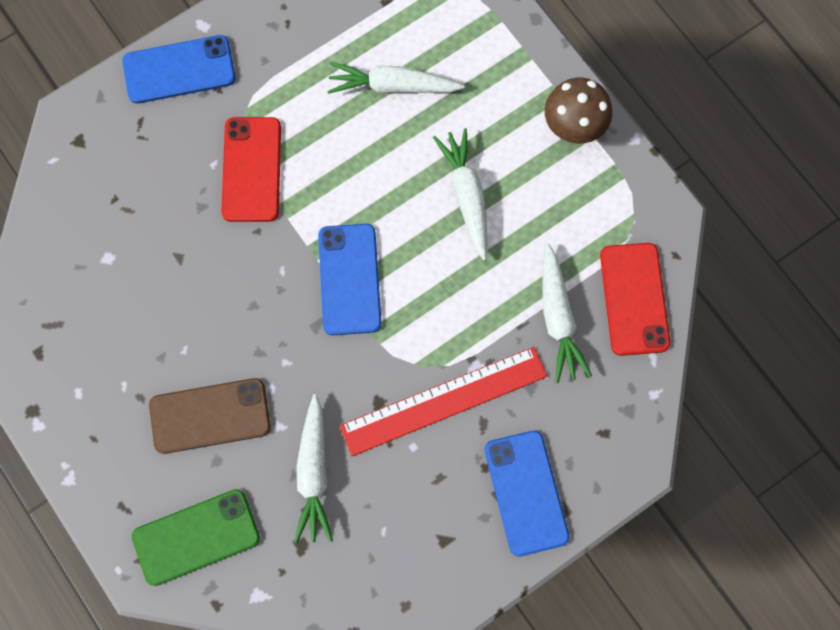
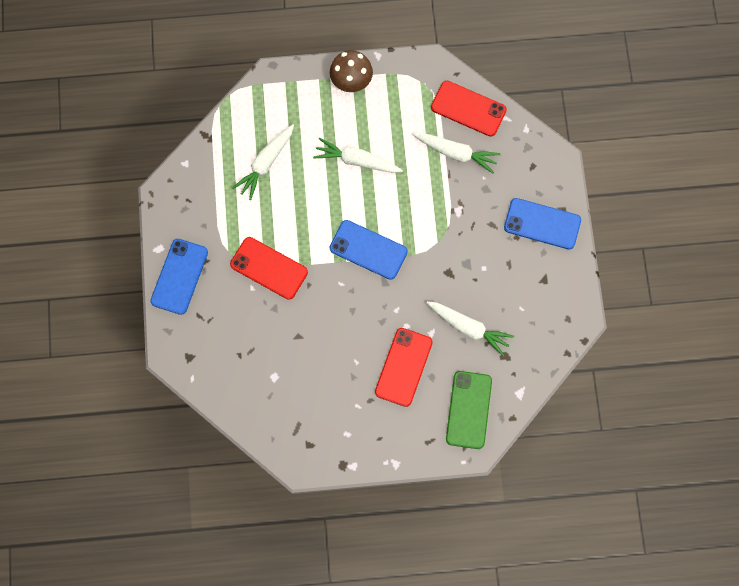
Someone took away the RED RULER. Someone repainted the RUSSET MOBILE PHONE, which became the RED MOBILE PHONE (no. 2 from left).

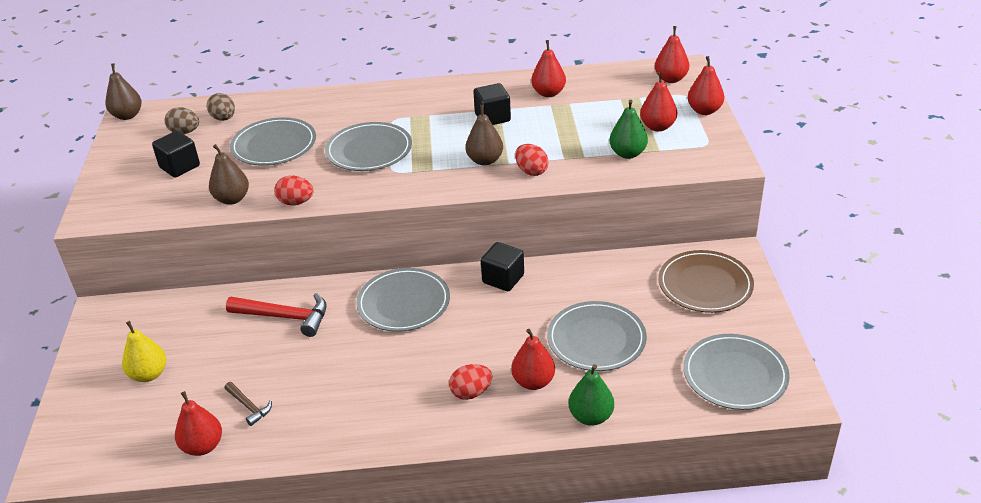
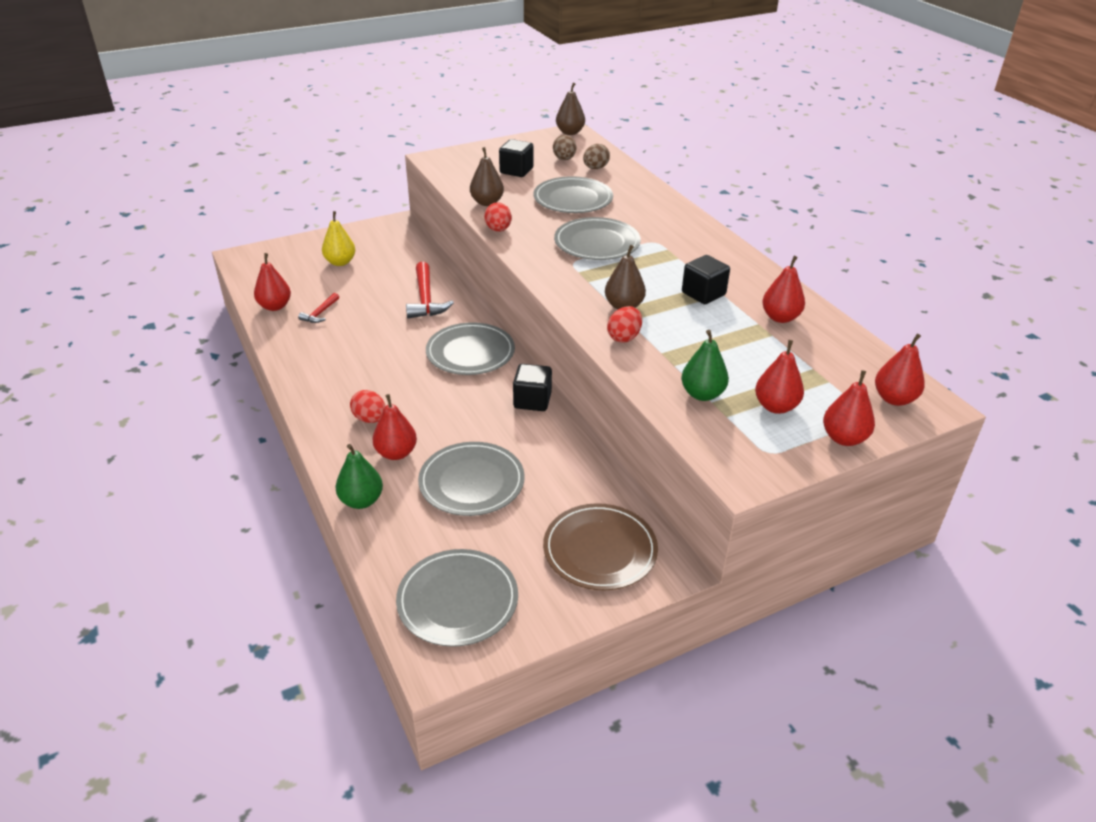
Someone repainted the RUSSET HAMMER, which became the RED HAMMER (no. 1 from left).

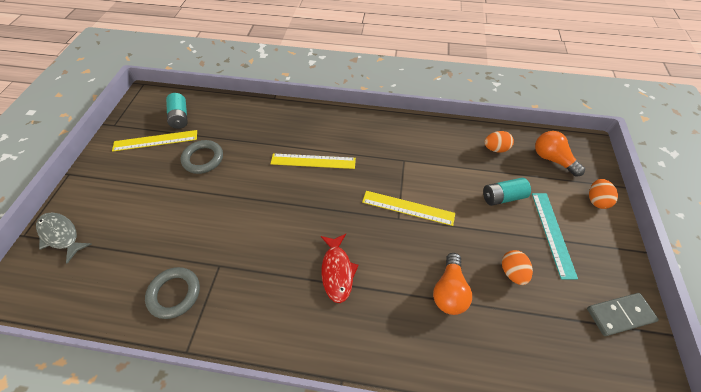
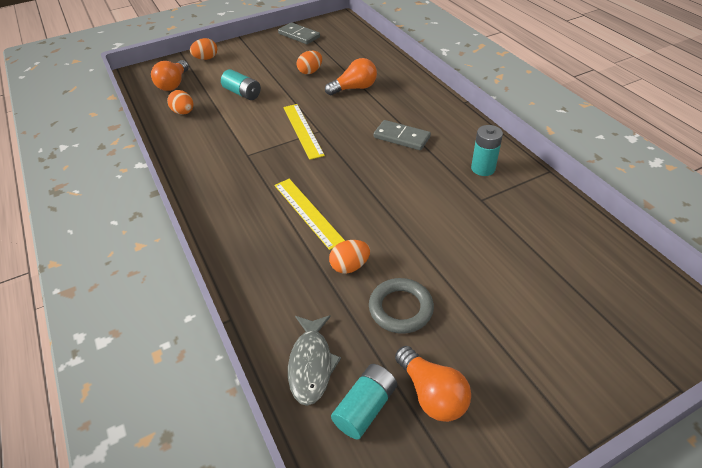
Someone took away the GRAY HOOP (no. 1 from left). Someone took away the TEAL RULER. Someone put down the BRIGHT ORANGE EGG (no. 4 from left). Someone put down the TEAL POWER CELL (no. 3 from left). Someone carried the GRAY FISH FIGURE. Someone swapped the GOLDEN RULER (no. 1 from left) for the BRIGHT ORANGE LIGHTBULB (no. 3 from left). Someone swapped the RED FISH FIGURE for the GRAY DOMINO PIECE (no. 2 from left).

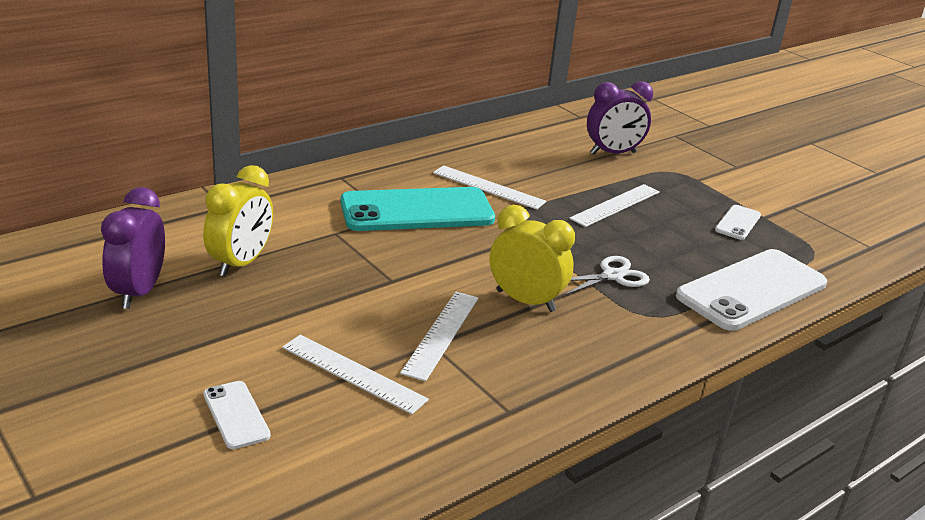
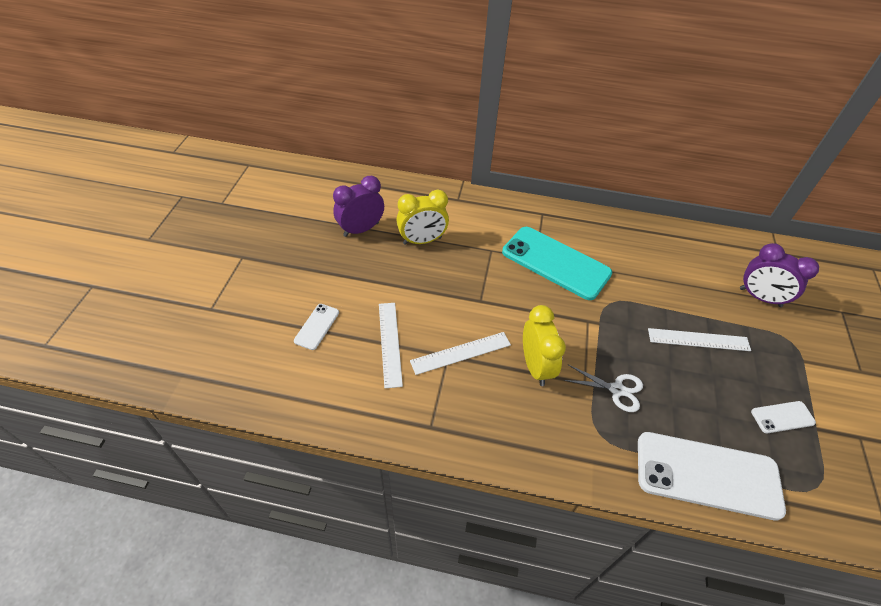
Someone took away the WHITE RULER (no. 3 from left).

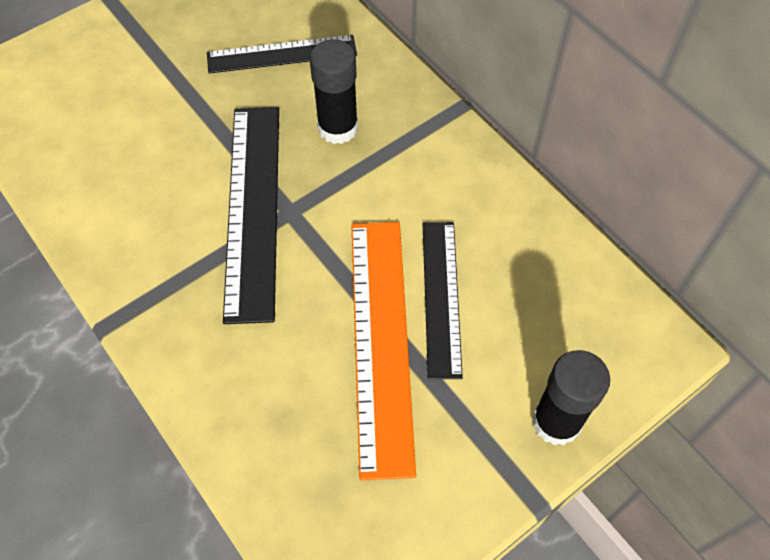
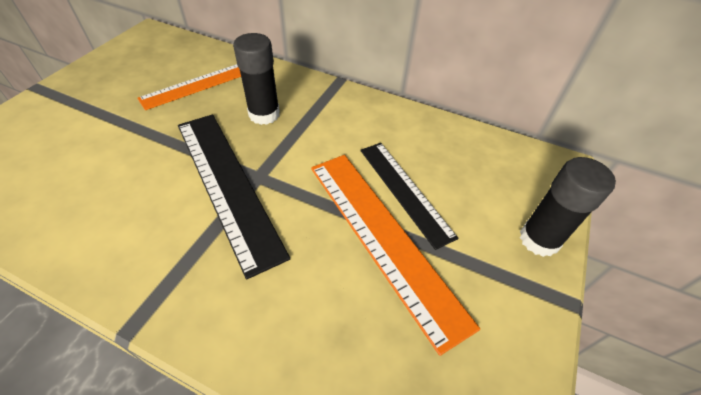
Someone repainted the JET-BLACK RULER (no. 2 from left), which became the BRIGHT ORANGE RULER (no. 1 from left).

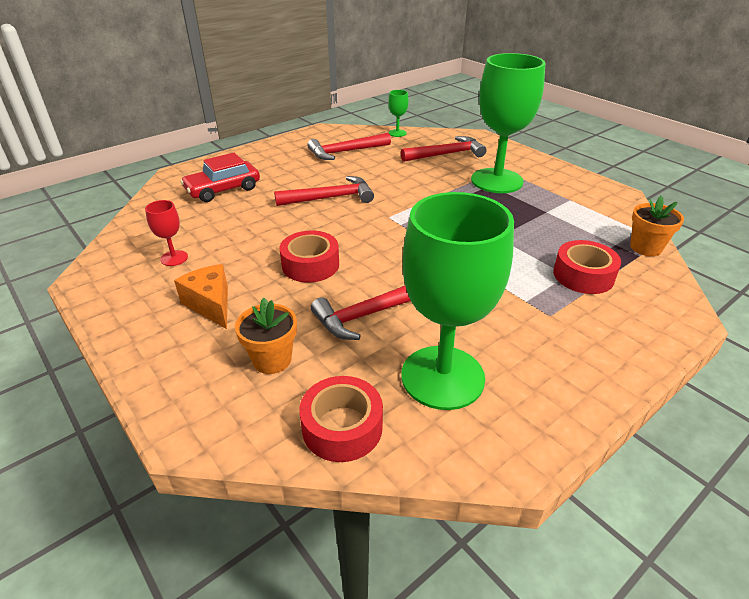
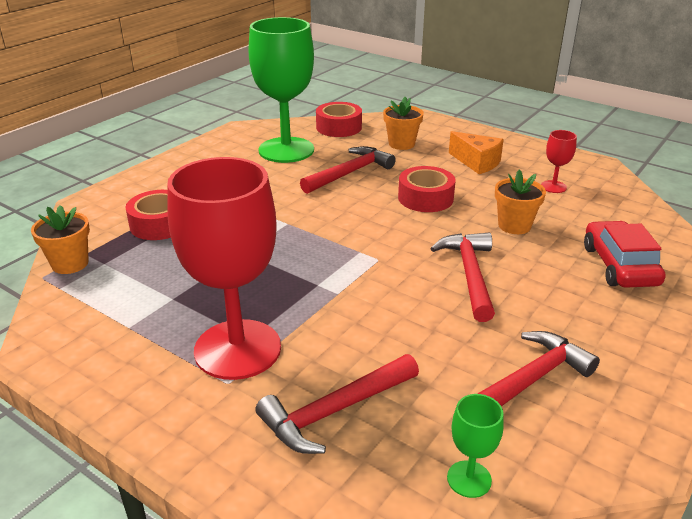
Someone put down the BRIGHT ORANGE FLOWER POT (no. 3 from left). Someone repainted the LEAF-GREEN GOBLET (no. 3 from left), which became the RED GOBLET (no. 1 from left). Someone rotated the RED TOY CAR by 45 degrees counterclockwise. Someone rotated the RED HAMMER (no. 1 from left in the first image) by 120 degrees clockwise.

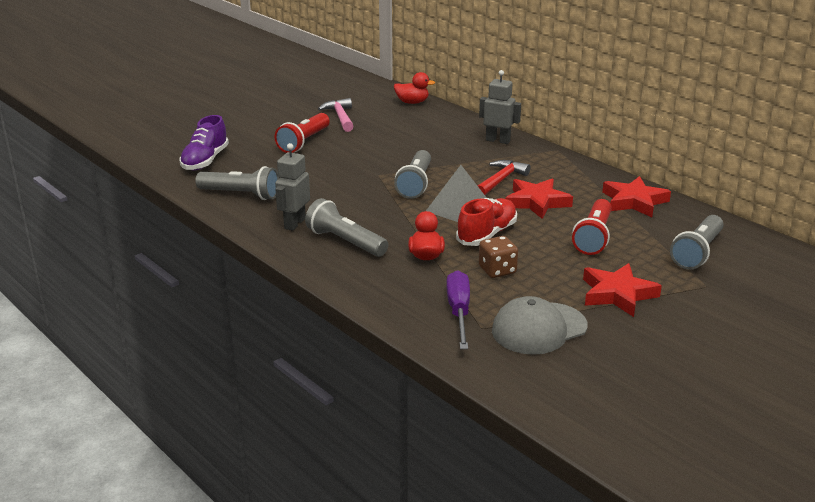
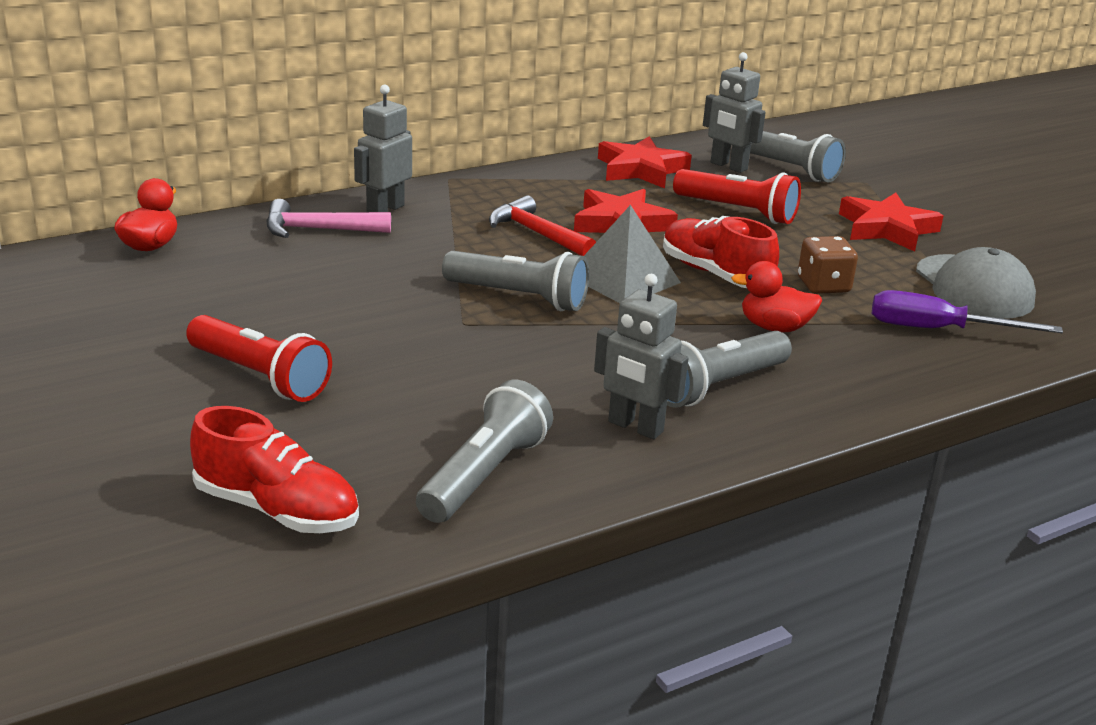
Someone put down the GRAY ROBOT FIGURE (no. 3 from left). Someone carried the PINK HAMMER. Someone repainted the VIOLET LACE-UP SHOE, which became the RED LACE-UP SHOE (no. 1 from left).

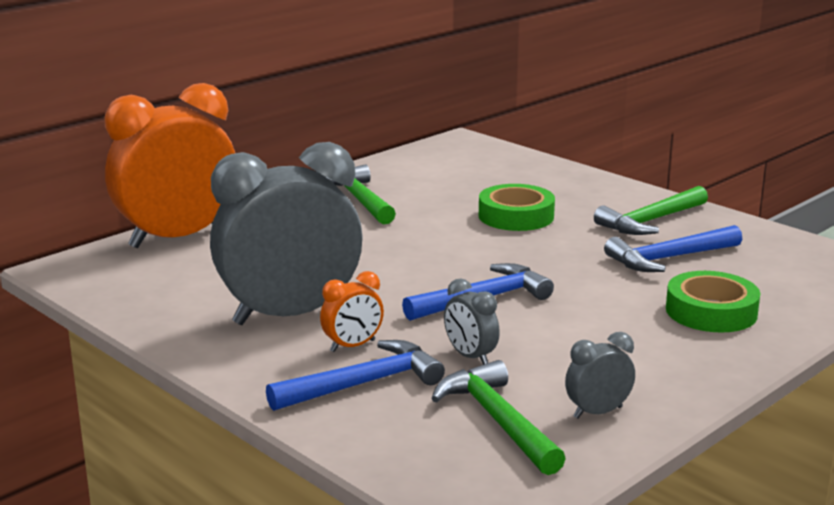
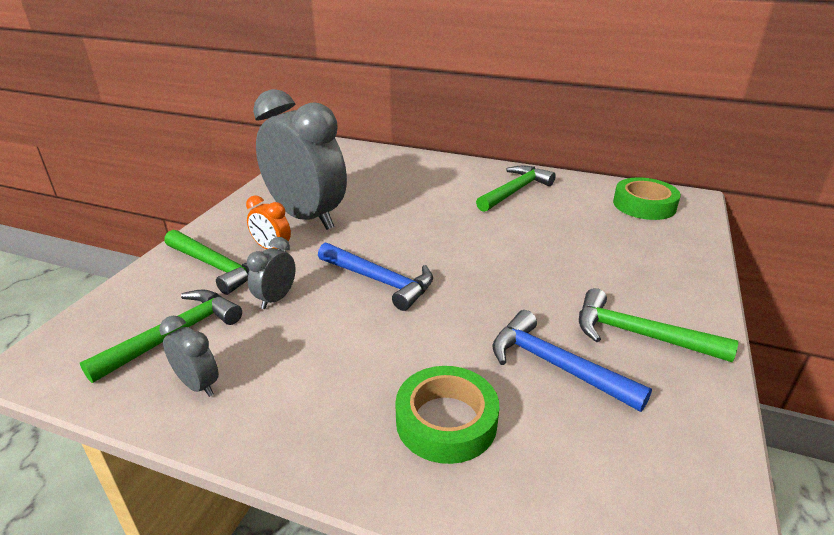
Someone took away the BRIGHT ORANGE CLOCK (no. 1 from left). Someone carried the LEAF-GREEN STICKY TAPE (no. 1 from left in the first image). Someone repainted the COBALT HAMMER (no. 1 from left), which became the LEAF-GREEN HAMMER (no. 2 from left).

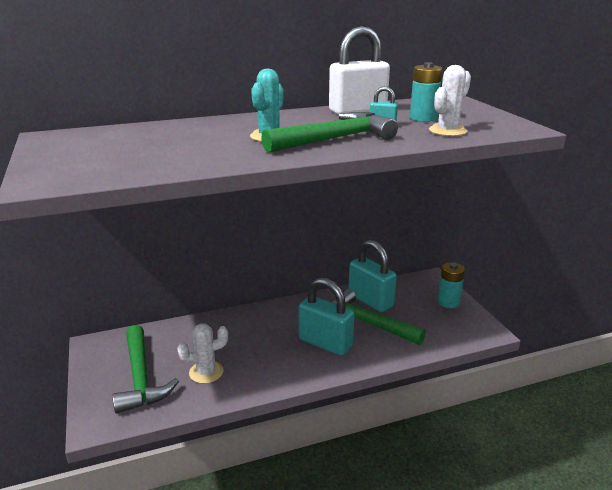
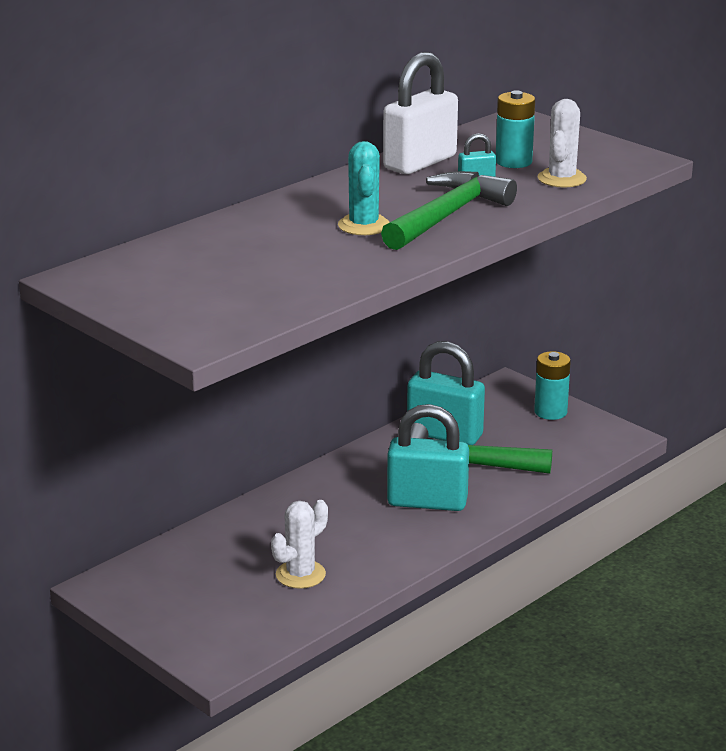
Someone took away the LEAF-GREEN HAMMER (no. 1 from left).

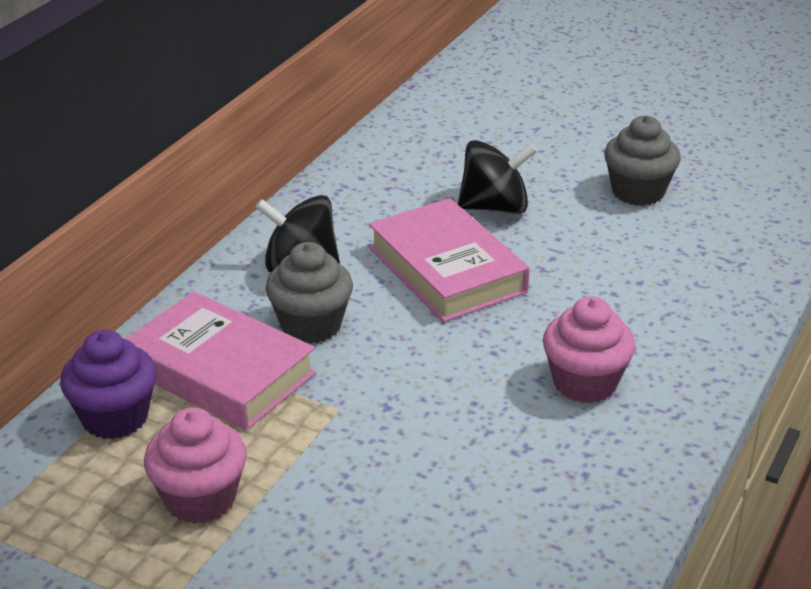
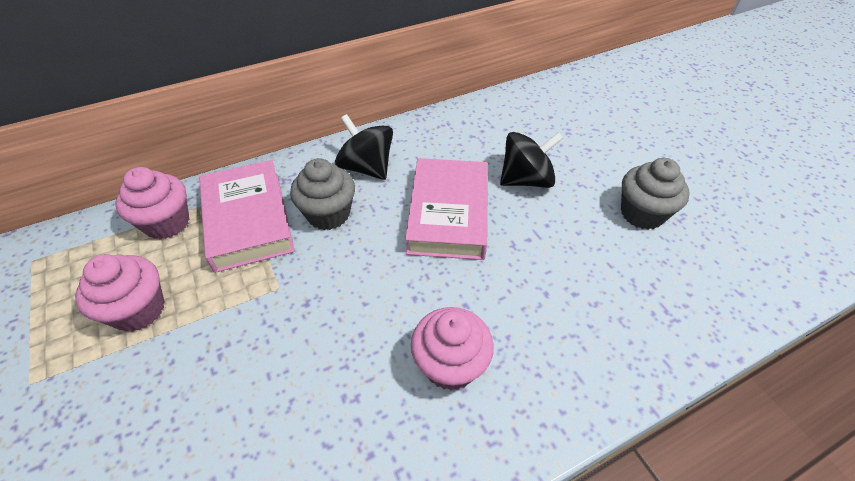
Someone repainted the VIOLET MUFFIN, which became the PINK MUFFIN (no. 2 from left). Someone rotated the JET-BLACK SPINNING TOP (no. 2 from left) by 45 degrees counterclockwise.

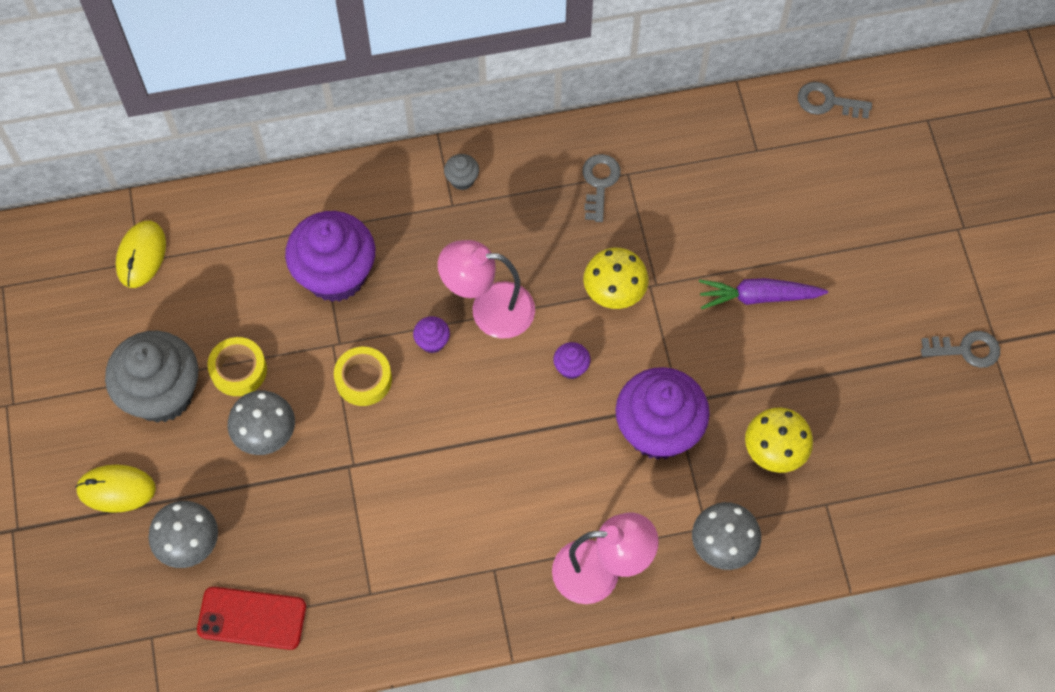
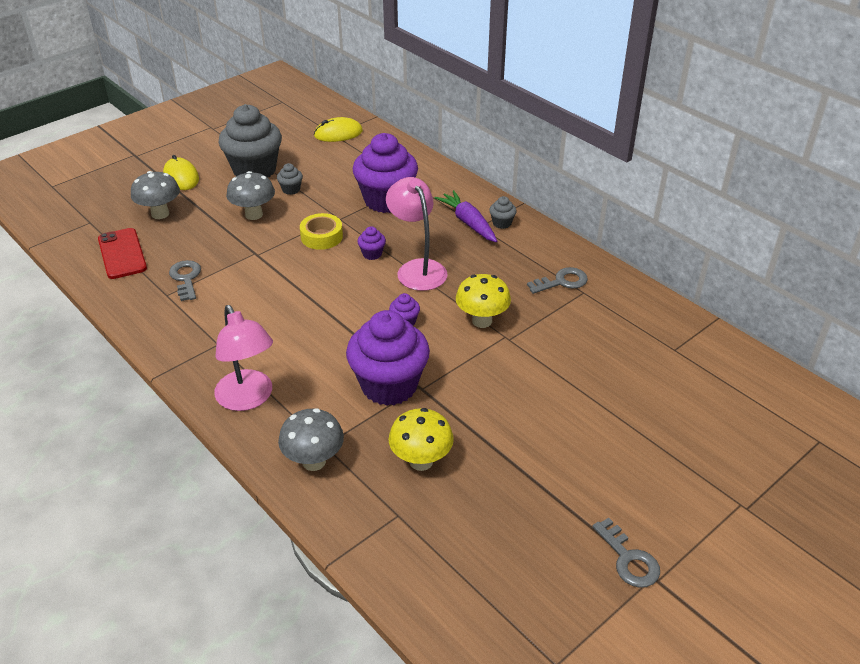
Someone carried the VIOLET TOY CARROT. Someone carried the GRAY LATCHKEY (no. 2 from left in the first image). Someone swapped the GOLDEN STICKY TAPE (no. 1 from left) for the GRAY MUFFIN (no. 2 from left).

